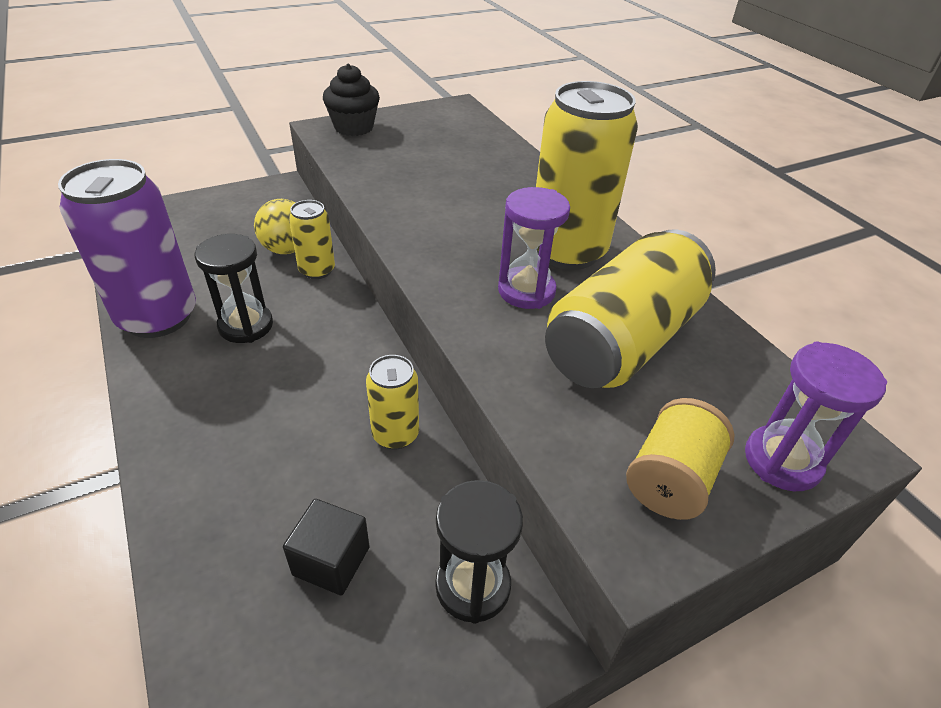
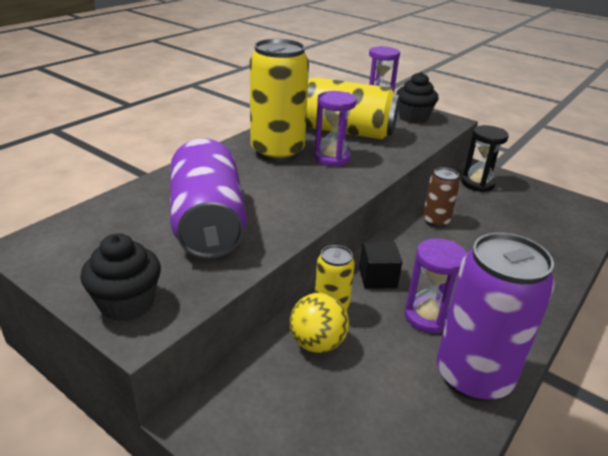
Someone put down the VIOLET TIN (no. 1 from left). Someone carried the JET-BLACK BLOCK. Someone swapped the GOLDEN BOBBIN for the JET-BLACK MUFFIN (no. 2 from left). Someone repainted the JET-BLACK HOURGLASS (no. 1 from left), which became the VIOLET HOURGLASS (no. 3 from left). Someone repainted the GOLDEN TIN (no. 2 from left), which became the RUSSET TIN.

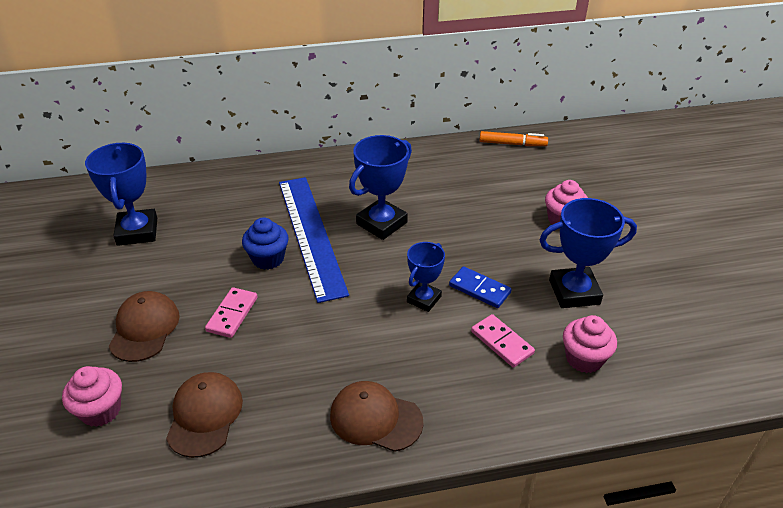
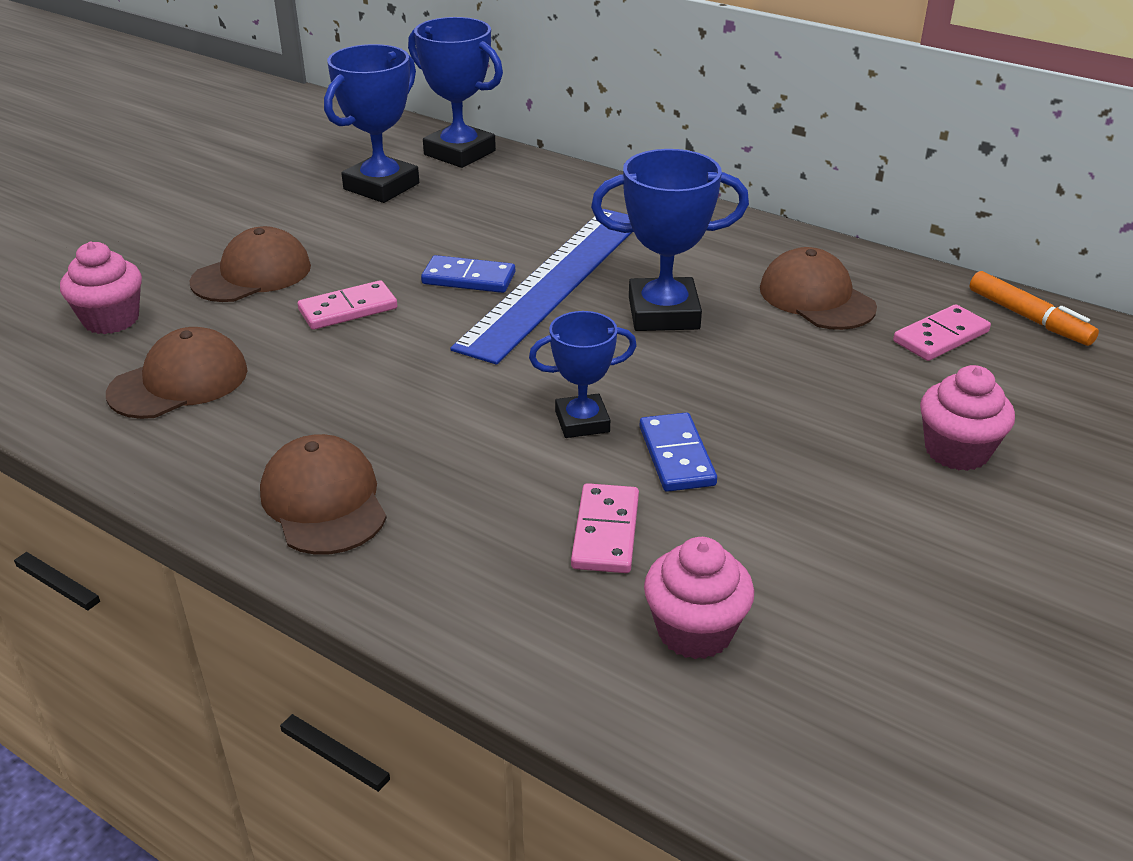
Someone put down the RUSSET CAP (no. 4 from left). Someone put down the PINK DOMINO PIECE (no. 3 from left). Someone carried the COBALT AWARD CUP (no. 4 from left in the first image). Someone swapped the COBALT MUFFIN for the COBALT DOMINO PIECE (no. 1 from left).

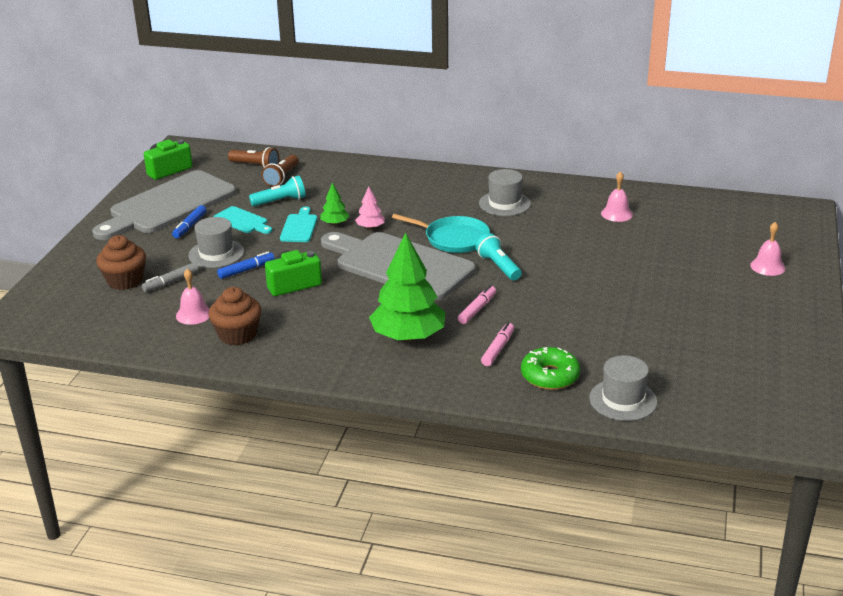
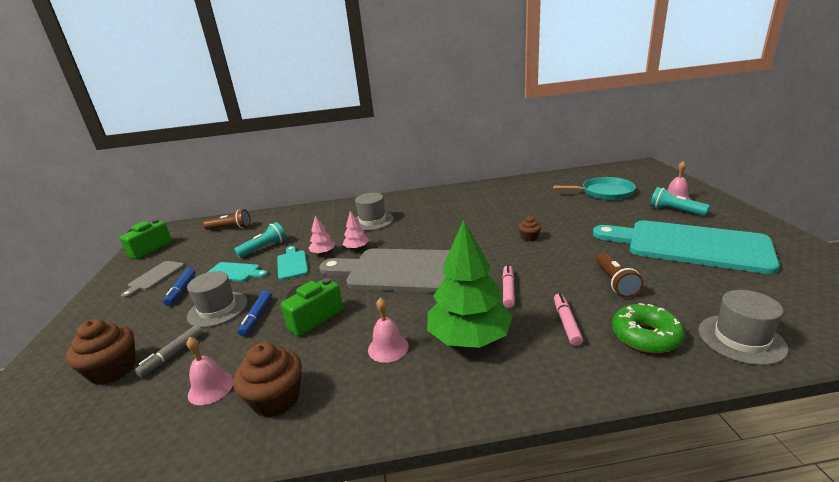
Someone put down the RUSSET MUFFIN (no. 3 from left). Someone put down the TEAL CUTTING BOARD (no. 3 from left). Someone carried the RUSSET POCKET TORCH (no. 2 from left). Someone carried the TEAL PAN. Someone carried the TEAL POCKET TORCH (no. 2 from left). Someone carried the GRAY TALL HAT (no. 2 from left). Someone carried the PINK BELL (no. 2 from left). Someone repainted the LEAF-GREEN TOY TREE (no. 1 from left), which became the PINK TOY TREE (no. 1 from left). Someone rotated the COBALT FELT PEN (no. 2 from left) by 150 degrees clockwise. Someone scaled the GRAY CUTTING BOARD (no. 1 from left) by 0.43.

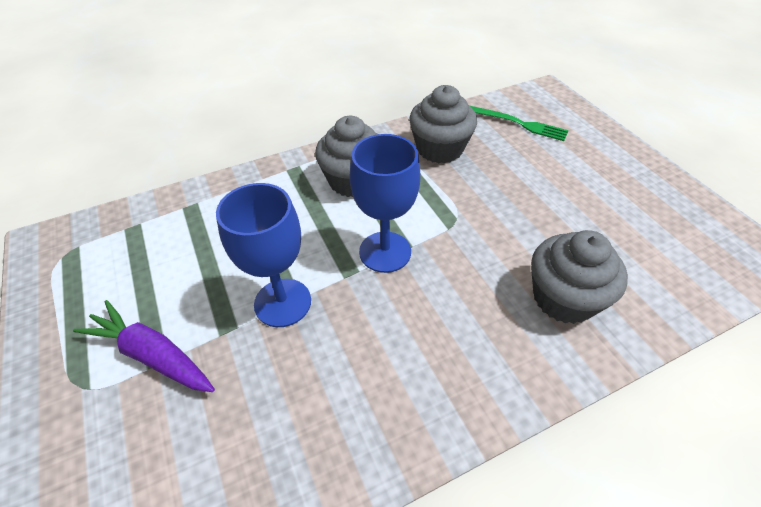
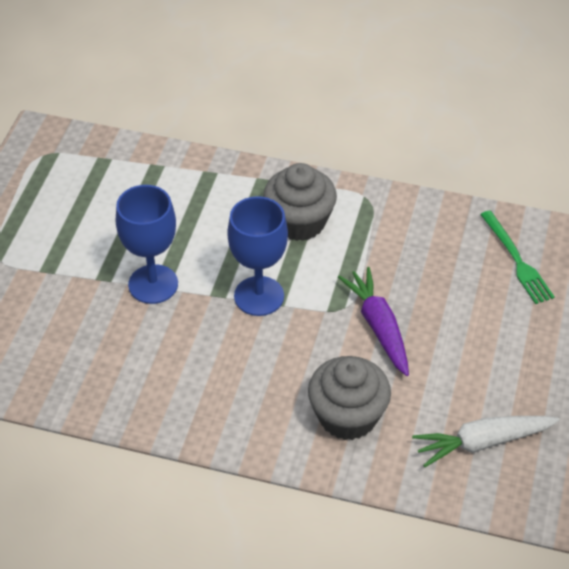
Someone took away the GRAY MUFFIN (no. 2 from left). Someone put down the WHITE TOY CARROT. Someone carried the VIOLET TOY CARROT.

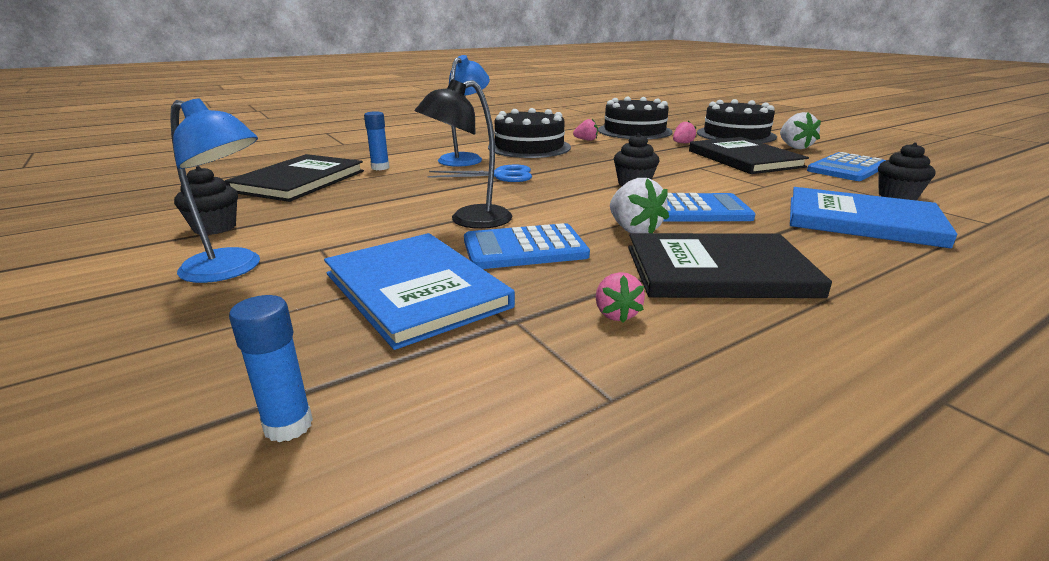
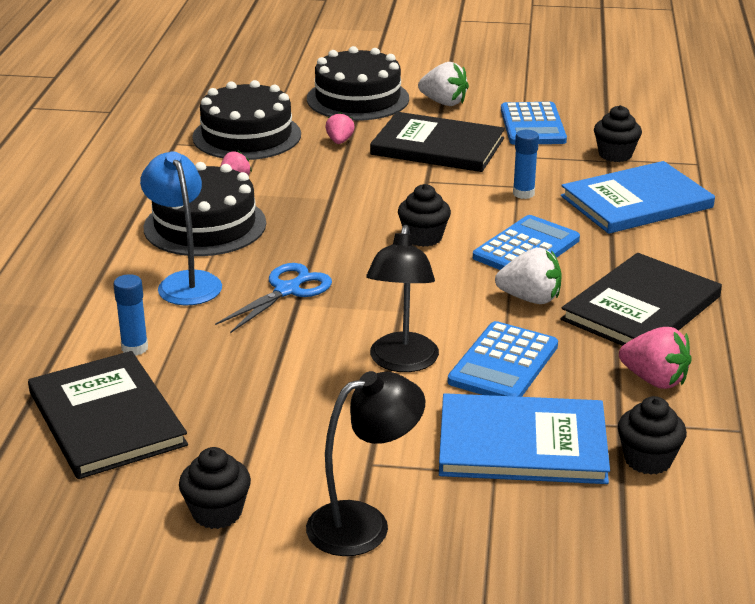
Someone put down the JET-BLACK MUFFIN (no. 4 from left). Someone carried the COBALT STICK OF GLUE (no. 1 from left in the first image). Someone repainted the COBALT LAMP (no. 1 from left), which became the JET-BLACK LAMP (no. 1 from left). Someone scaled the PINK STRAWBERRY (no. 2 from left in the first image) by 1.59.

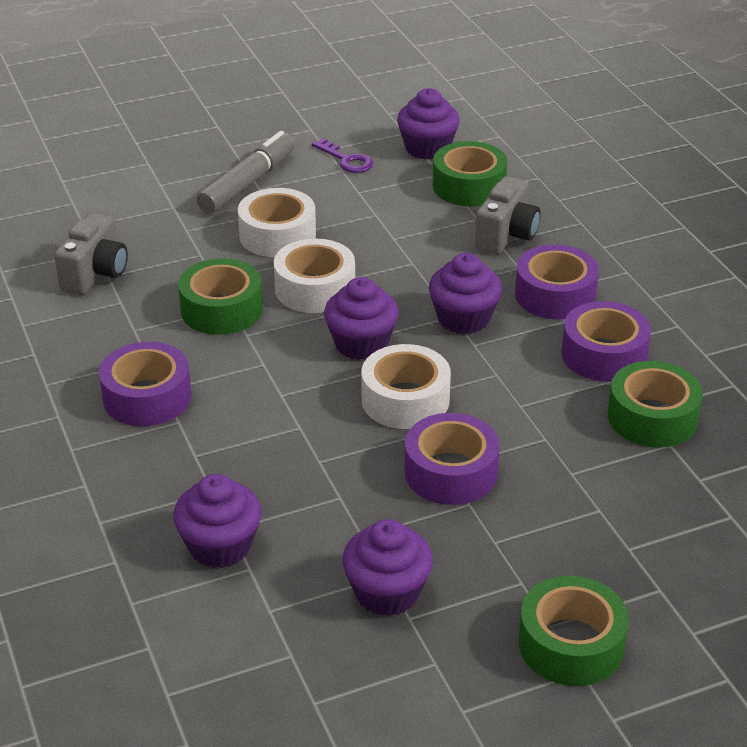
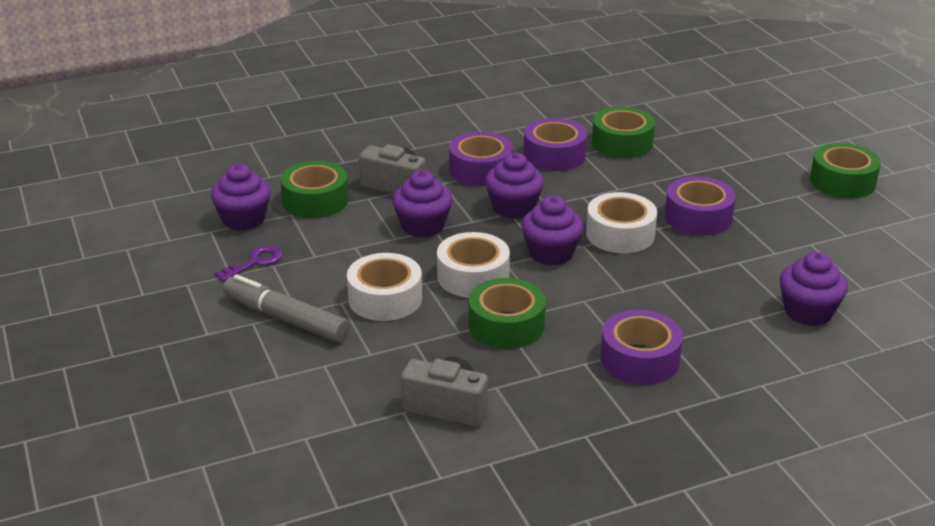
Someone carried the VIOLET MUFFIN (no. 3 from left in the first image).

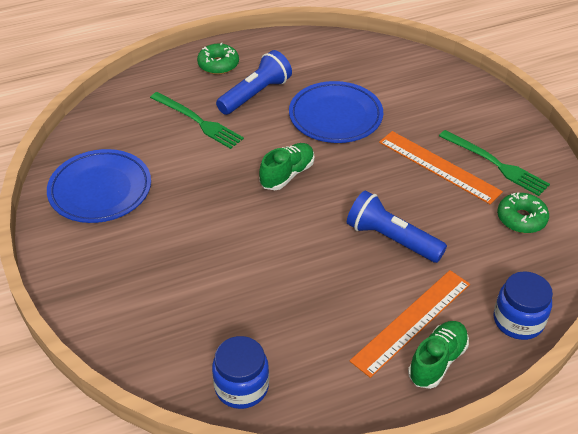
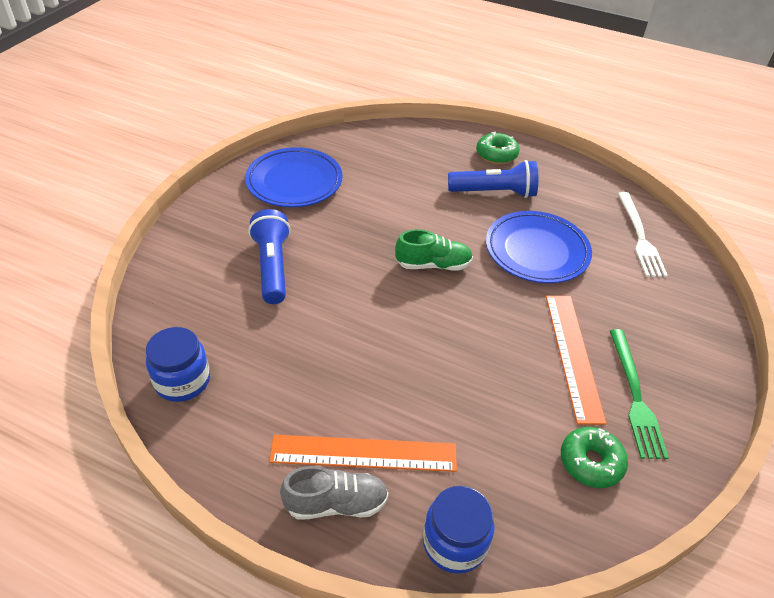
Someone took away the LEAF-GREEN TABLE FORK (no. 1 from left). Someone put down the WHITE TABLE FORK. Someone carried the COBALT POCKET TORCH (no. 2 from left in the first image). Someone repainted the LEAF-GREEN LACE-UP SHOE (no. 2 from left), which became the GRAY LACE-UP SHOE.

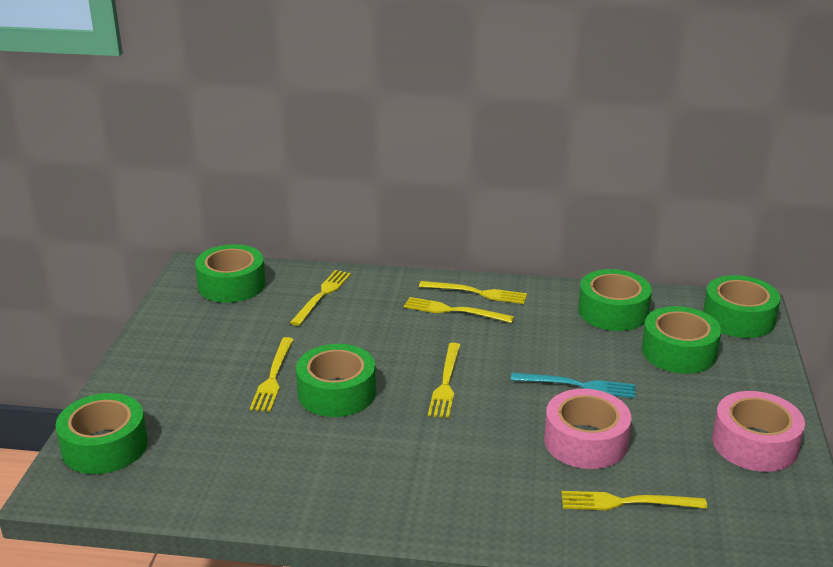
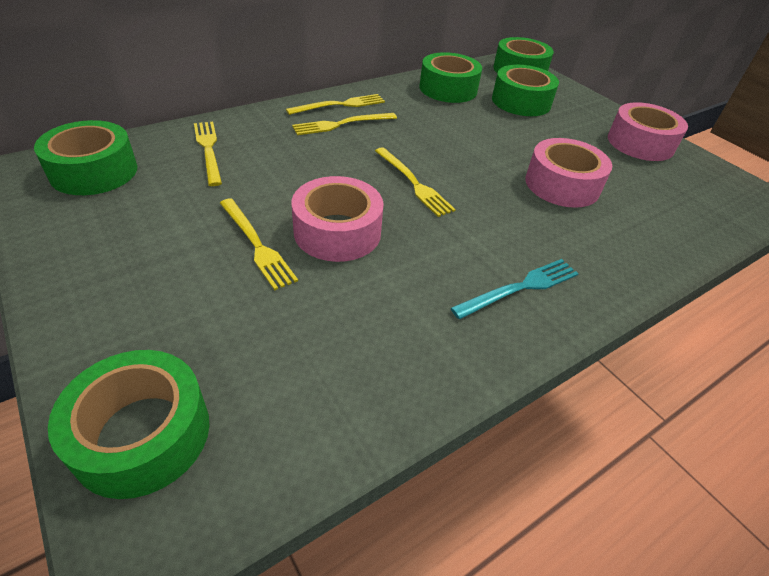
Someone took away the GOLDEN TABLE FORK (no. 6 from left). Someone carried the TEAL TABLE FORK. Someone repainted the LEAF-GREEN STICKY TAPE (no. 3 from left), which became the PINK STICKY TAPE (no. 1 from left).

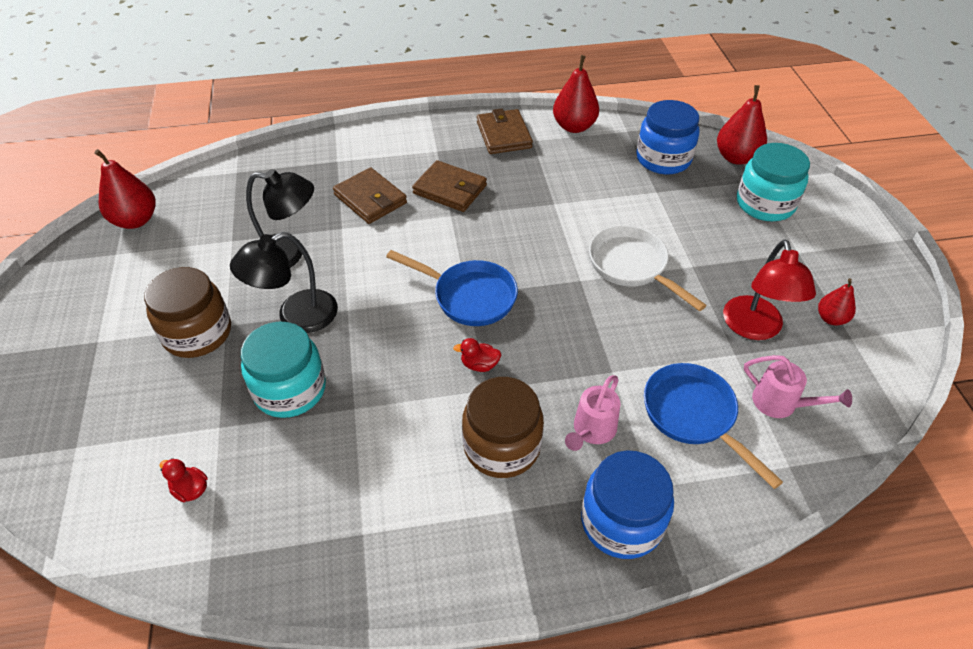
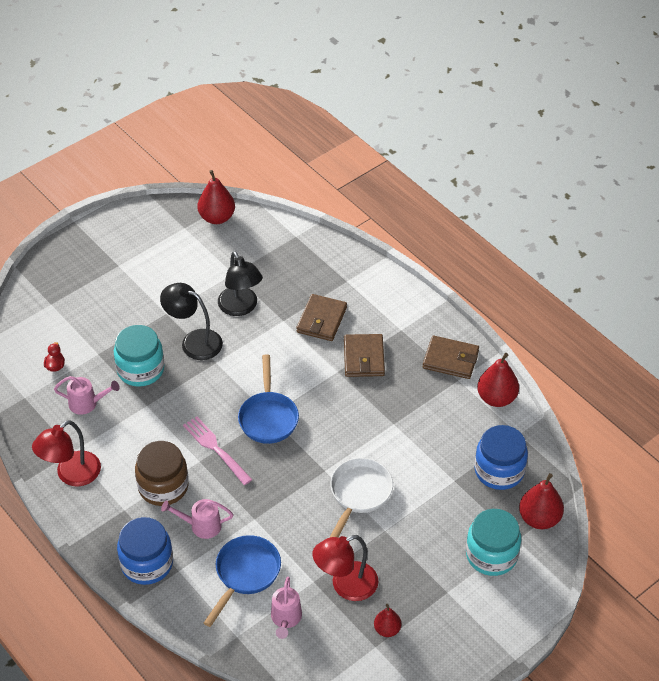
Someone took away the RUSSET JAM JAR (no. 1 from left). Someone put down the RED LAMP (no. 1 from left). Someone put down the PINK WATERING CAN (no. 1 from left). Someone swapped the RED DUCK (no. 2 from left) for the PINK TABLE FORK. Someone rotated the RUSSET BILLFOLD (no. 3 from left) by 60 degrees clockwise.

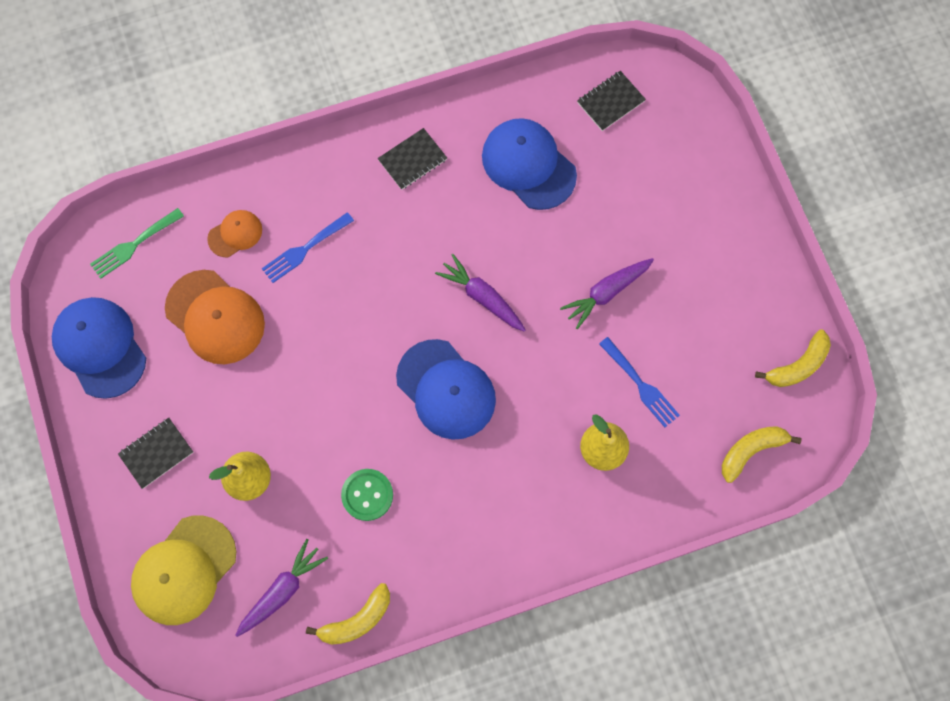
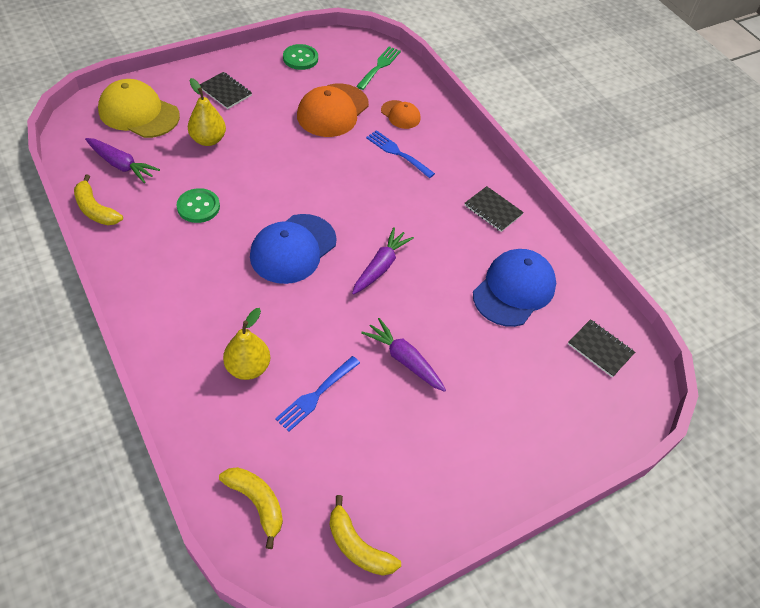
Someone swapped the COBALT CAP (no. 1 from left) for the LEAF-GREEN SHIRT BUTTON (no. 2 from left). Someone rotated the LEAF-GREEN TABLE FORK by 75 degrees clockwise.

